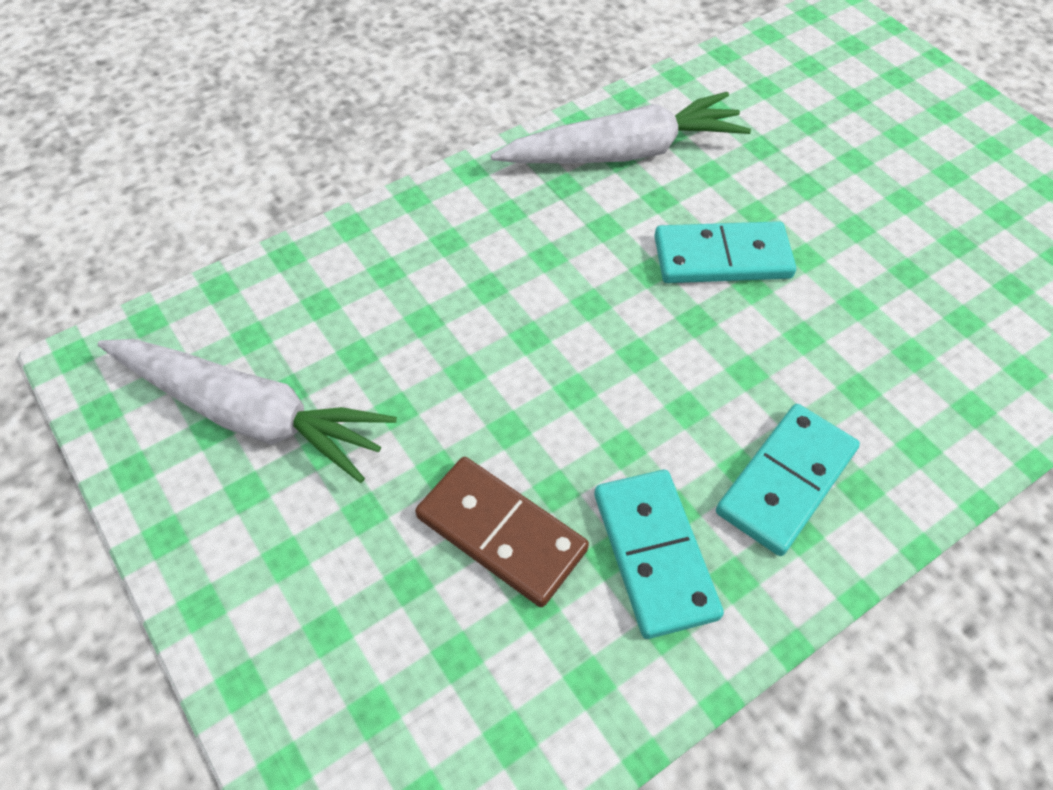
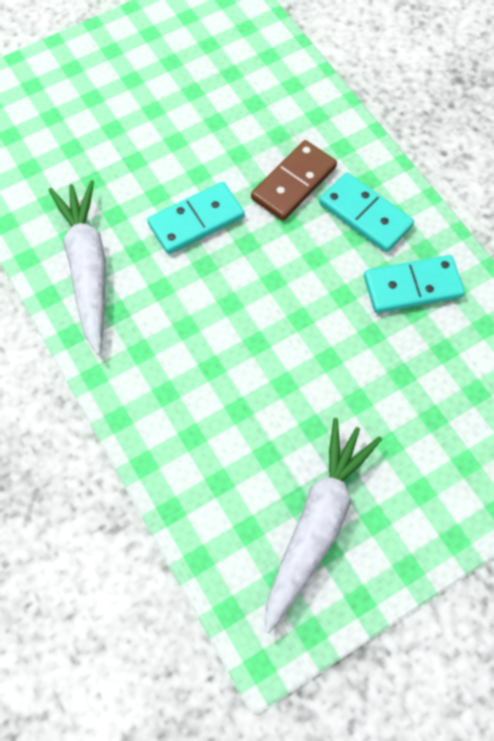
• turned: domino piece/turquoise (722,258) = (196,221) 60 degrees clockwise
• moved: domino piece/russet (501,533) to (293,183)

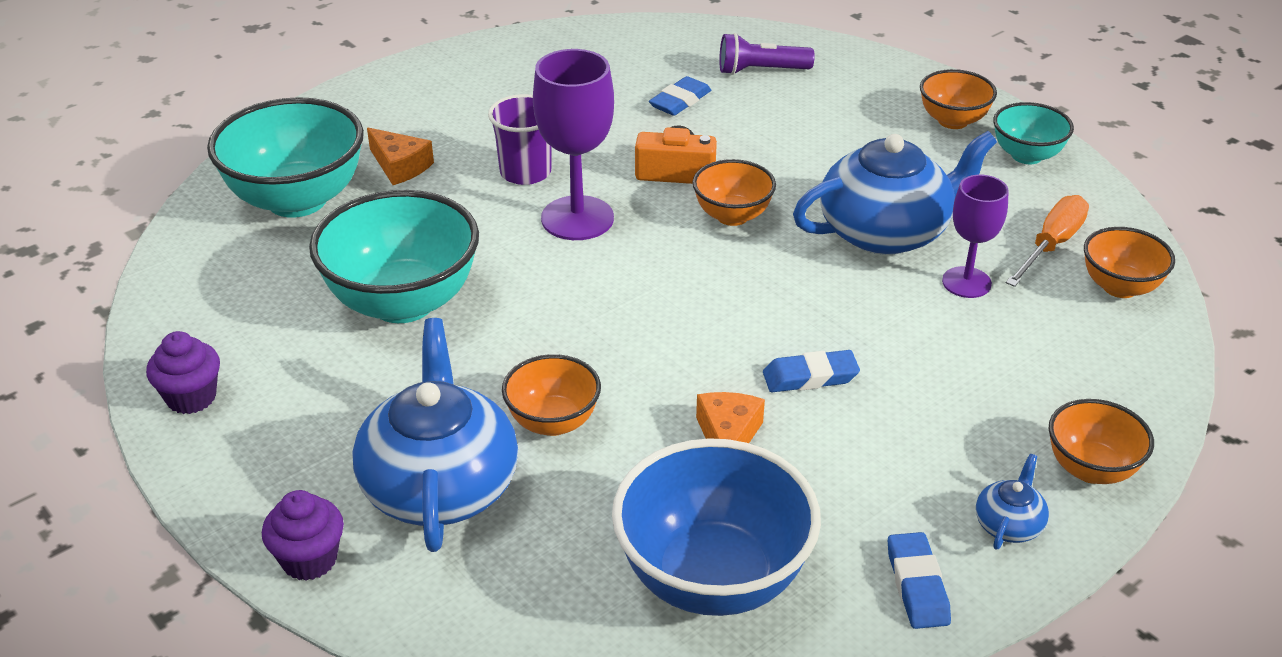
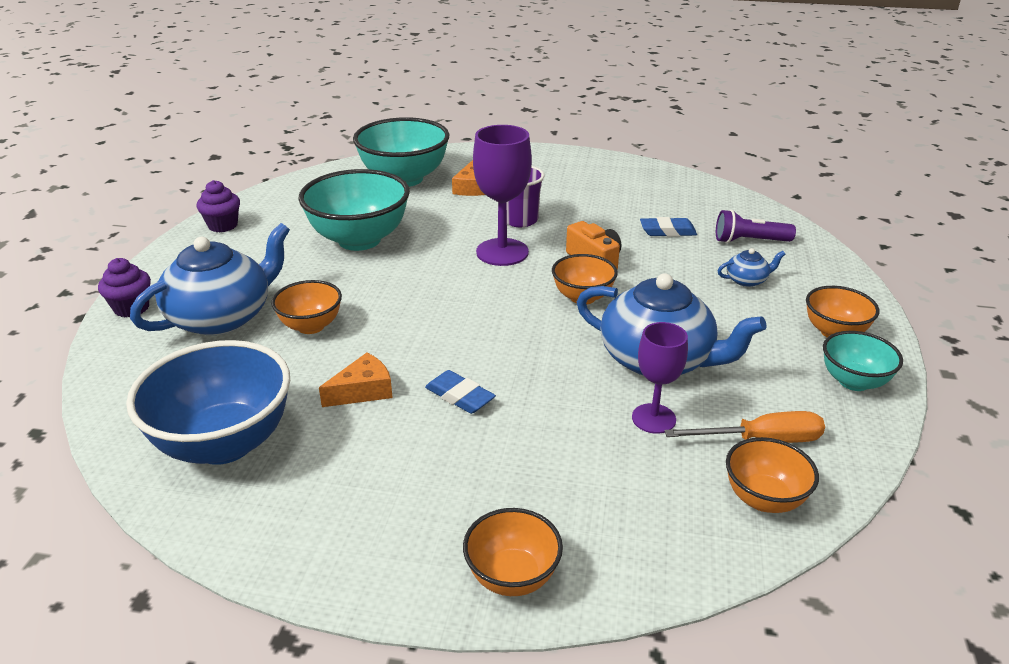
• turned: torch/purple (761,71) = (749,241) 45 degrees counterclockwise
• moved: teapot/royal blue (1009,524) to (747,280)
• removed: gum eraser/royal blue (917,585)

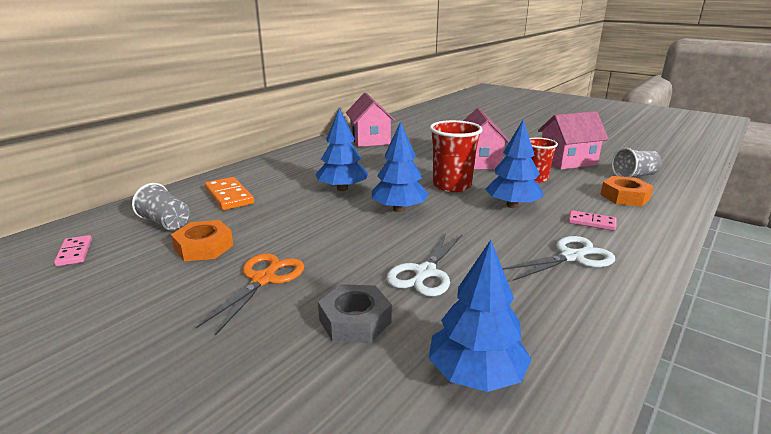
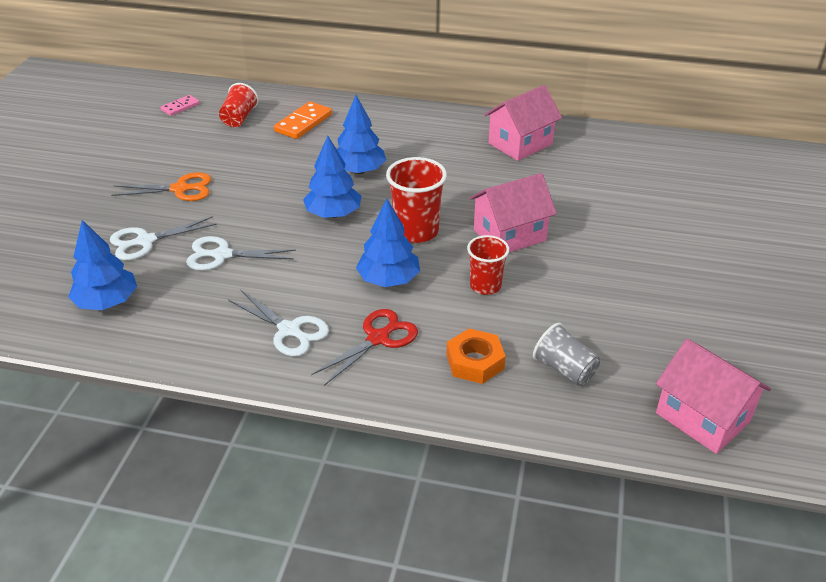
• replaced: hexagon nut/grey (355,321) to pair of scissors/white (146,241)
• recoloured: cup/grey (166,223) to cup/scarlet (239,118)
• replaced: domino piece/pink (591,222) to pair of scissors/scarlet (378,338)
• moved: house/pink (567,161) to (702,417)
• removed: hexagon nut/orange (204,247)

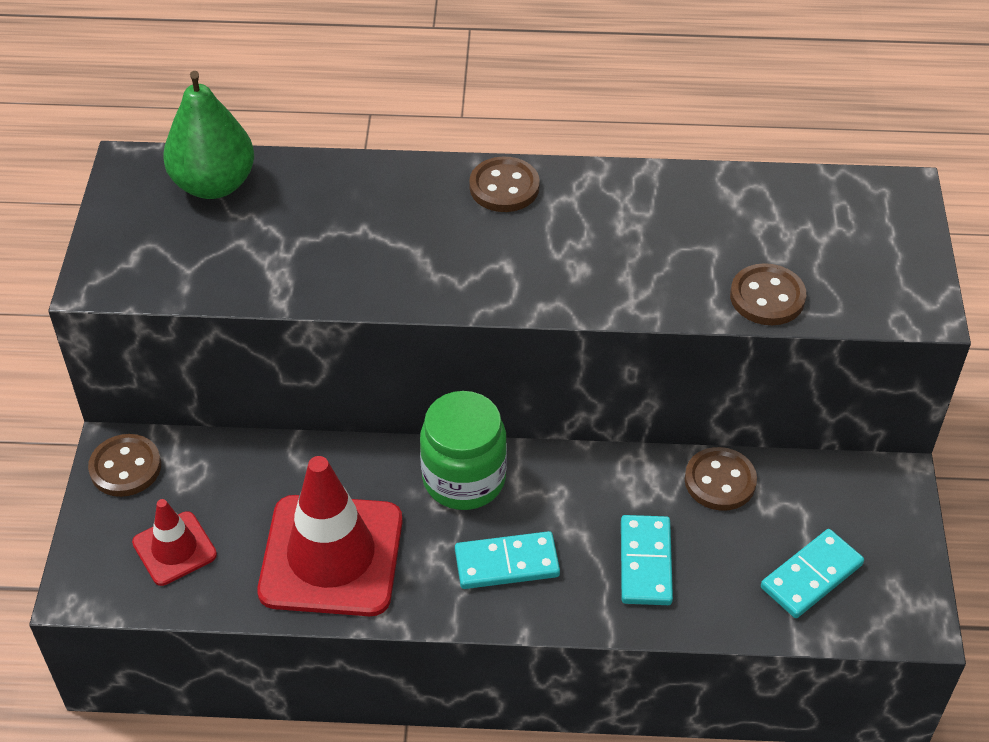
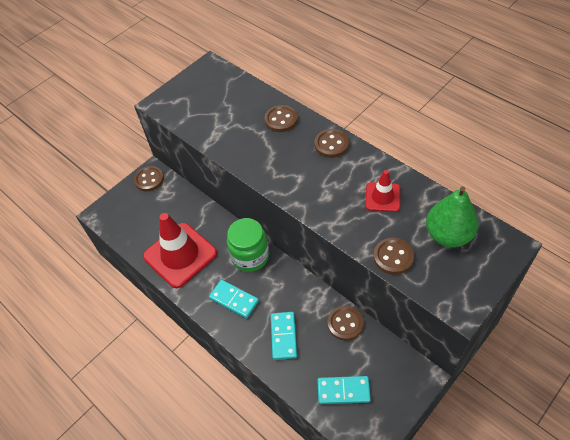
• added: button/russet (281,120)
• turned: domino piece/turquoise (645,563) = (283,336) 45 degrees counterclockwise
• moved: safety cone/scarlet (174,549) to (382,197)
• moved: pear fruit/green (214,184) to (448,235)

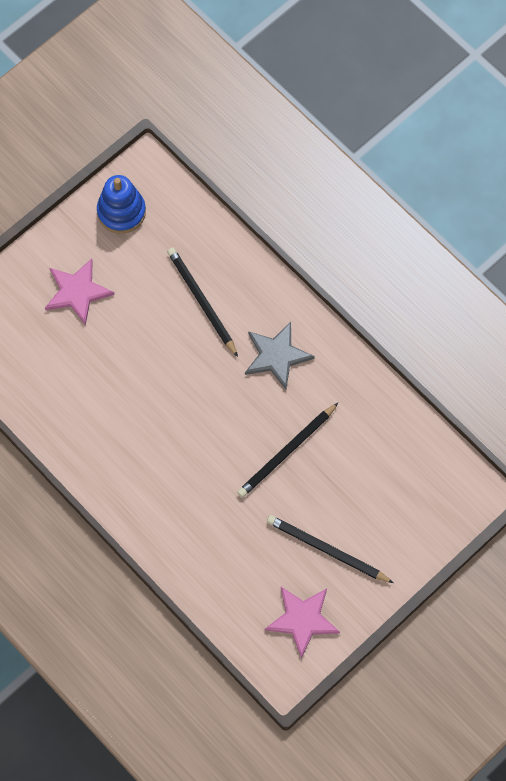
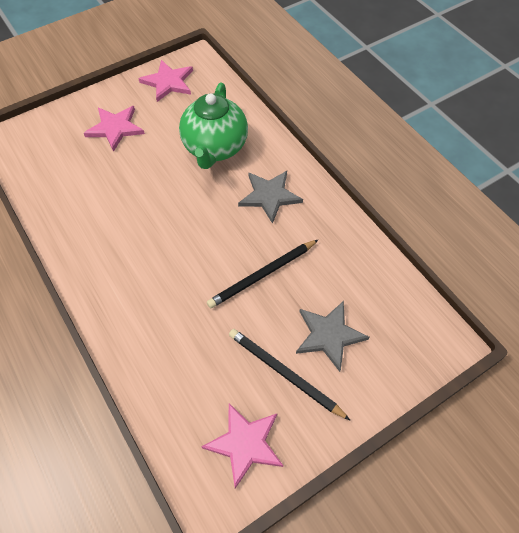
• replaced: stacking toy/royal blue (121,212) to five-pointed star/pink (168,82)
• replaced: lead pencil/ebony (202,302) to teapot/green (215,148)
• added: five-pointed star/grey (329,335)

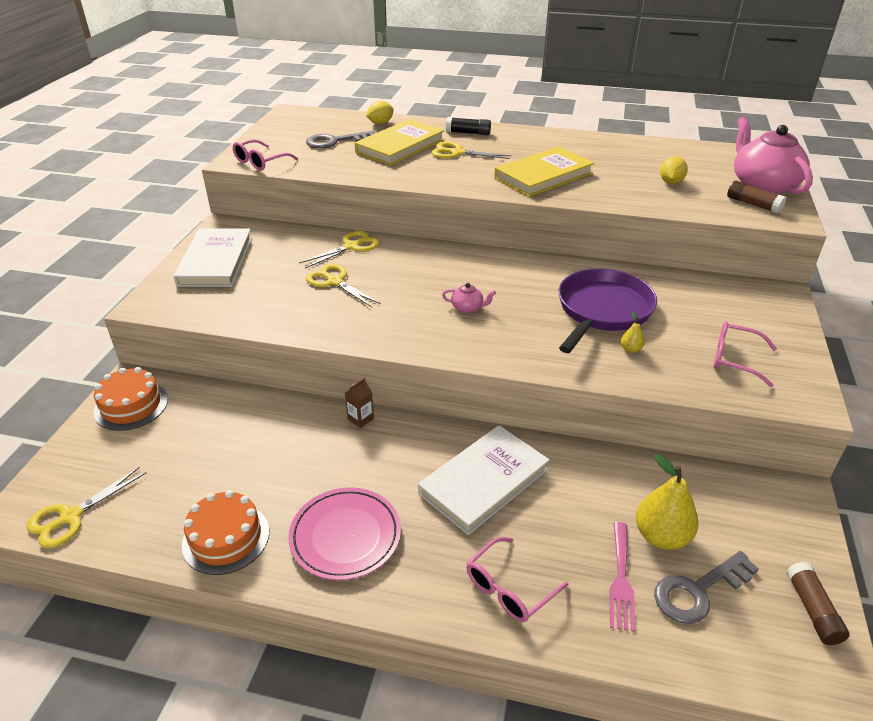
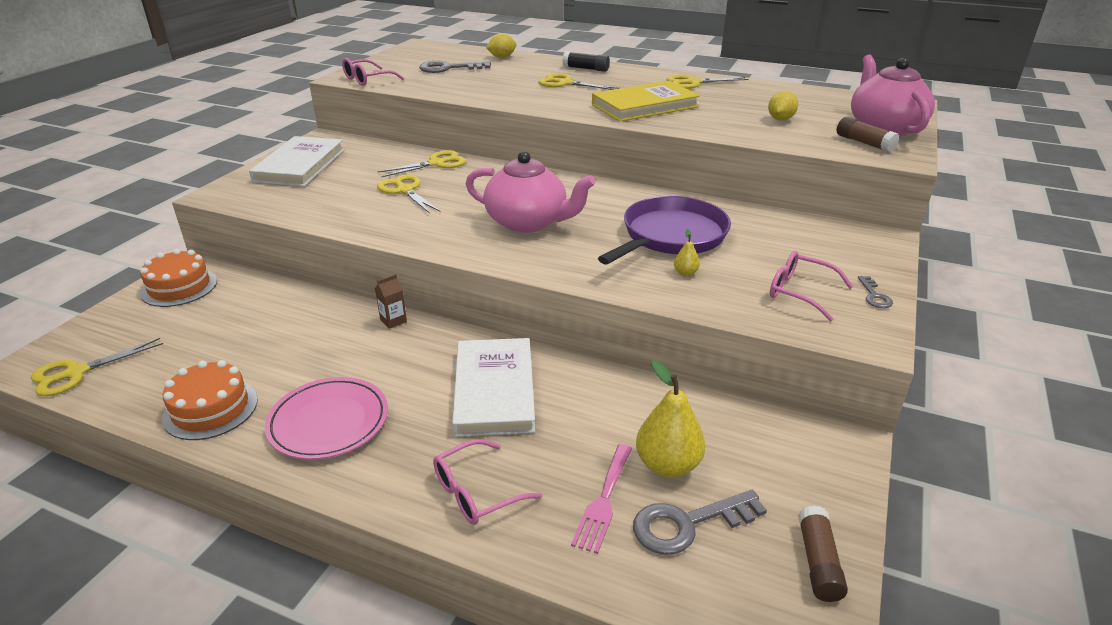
• turned: hardback/white (484,481) = (494,390) 60 degrees counterclockwise
• resized: teapot/pink (468,308) = (528,222) x2.40
• added: pair of scissors/golden (693,83)
• added: latchkey/grey (874,296)
• removed: hardback/golden (400,146)

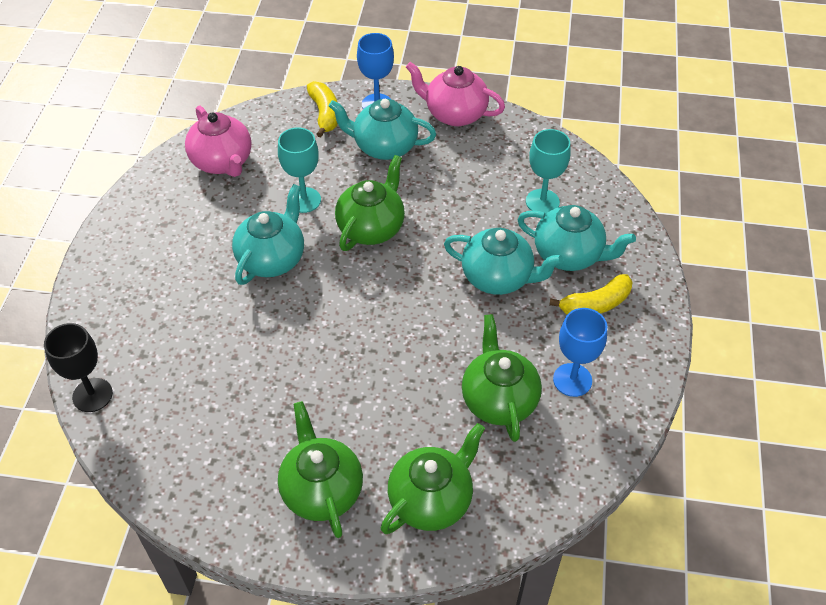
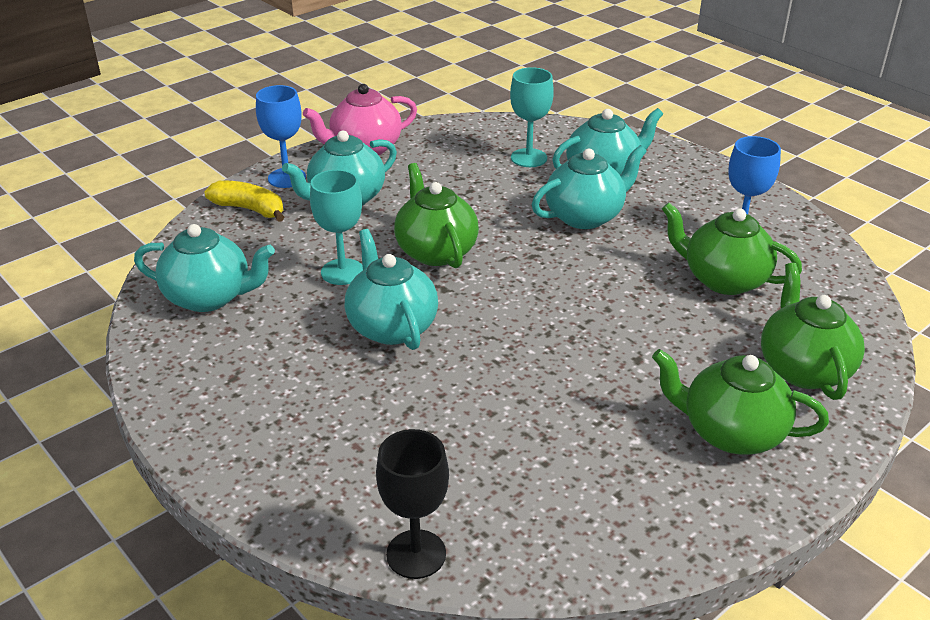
• recoloured: teapot/pink (222,162) to teapot/turquoise (210,297)
• removed: banana fruit/golden (595,304)

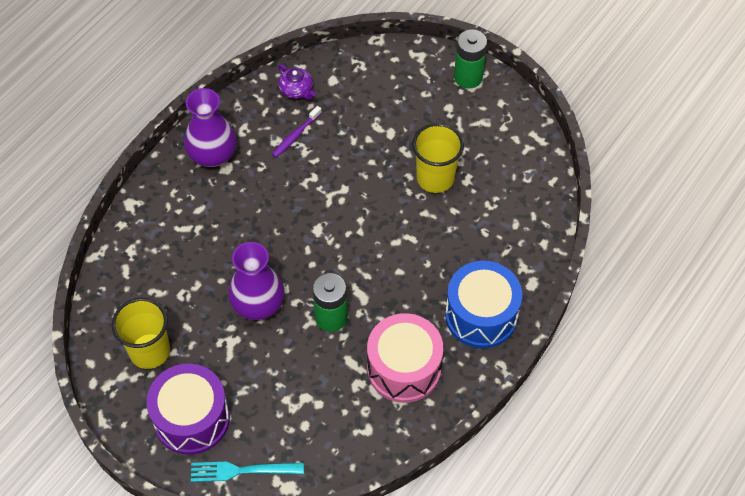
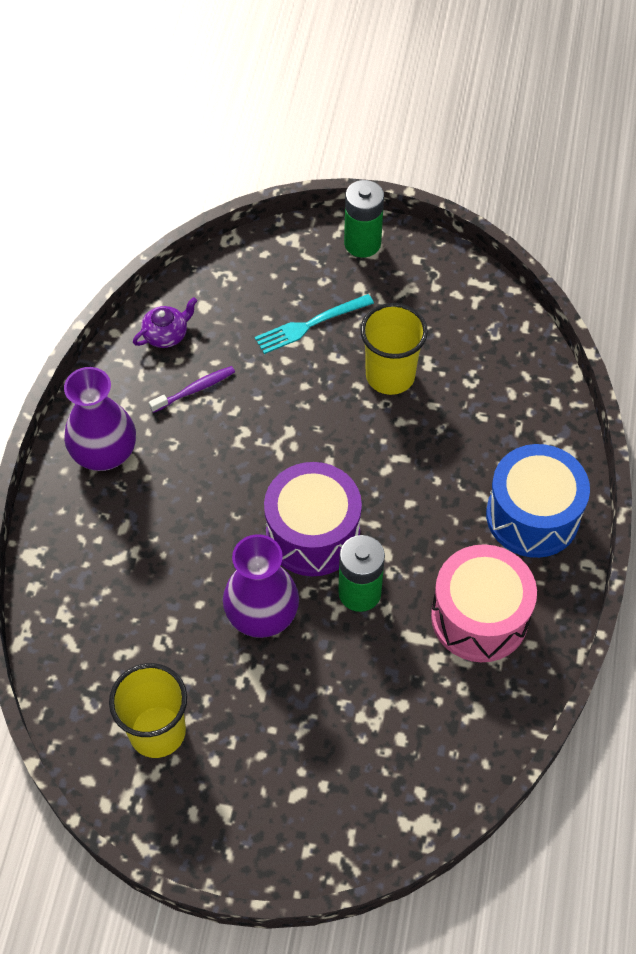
• turned: teapot/purple (297,90) = (166,334) 60 degrees counterclockwise
• turned: tooth brush/purple (295,135) = (195,389) 135 degrees counterclockwise
• moved: dinner fork/turquoise (242,470) to (310,325)
• moved: snare drum/purple (192,418) to (313,534)

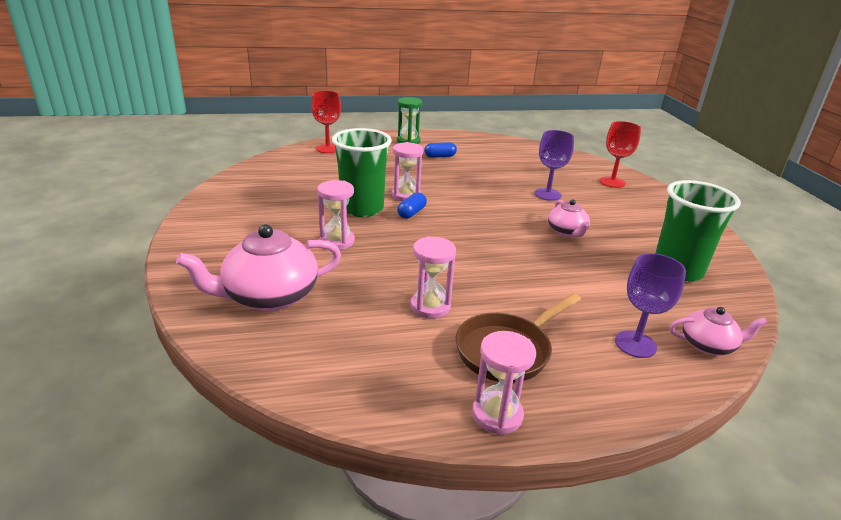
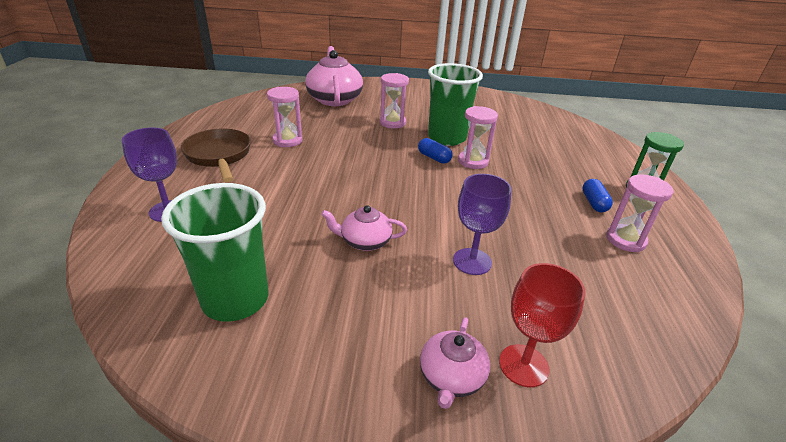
• moved: teapot/pink (708,345) to (451,377)
• moved: hourglass/pink (497,415) to (625,240)
• removed: wine glass/scarlet (327,149)

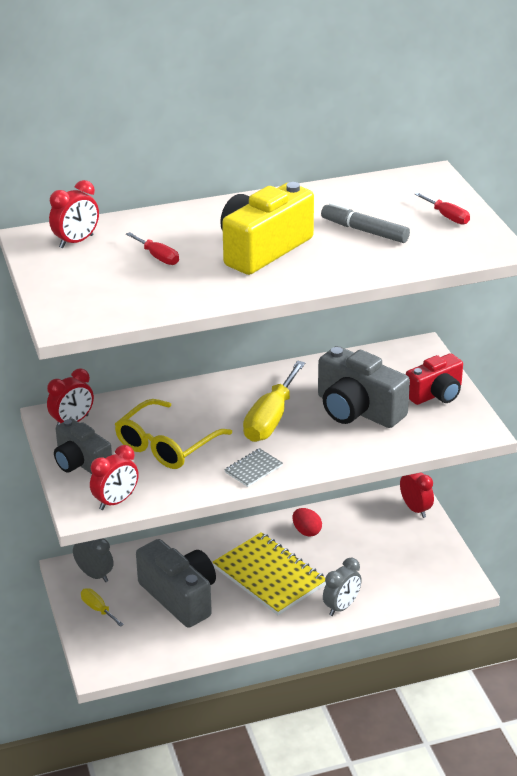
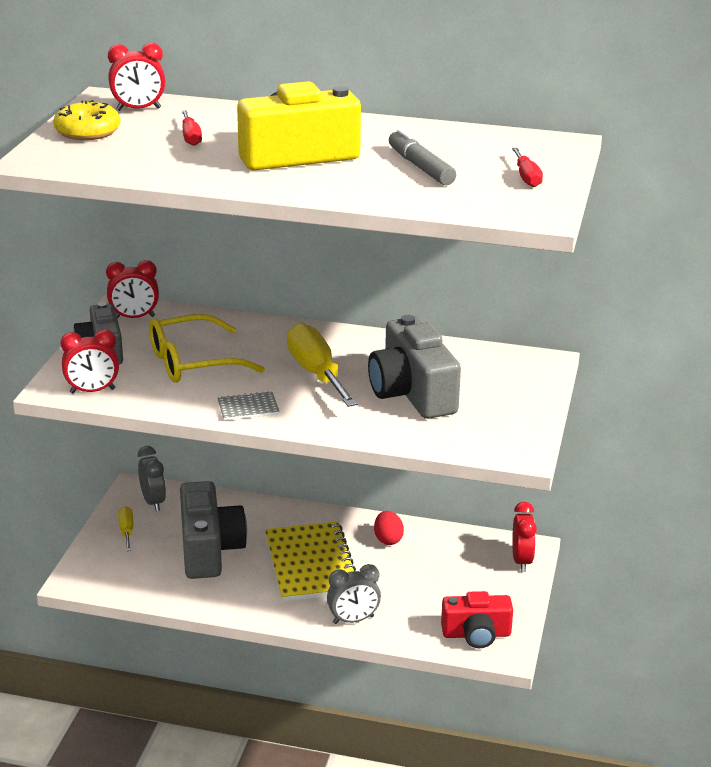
• added: donut/golden (87,132)
• turned: hand screwdriver/golden (271,419) = (316,373) 105 degrees clockwise
• moved: compact camera/scarlet (436,394) to (476,634)

